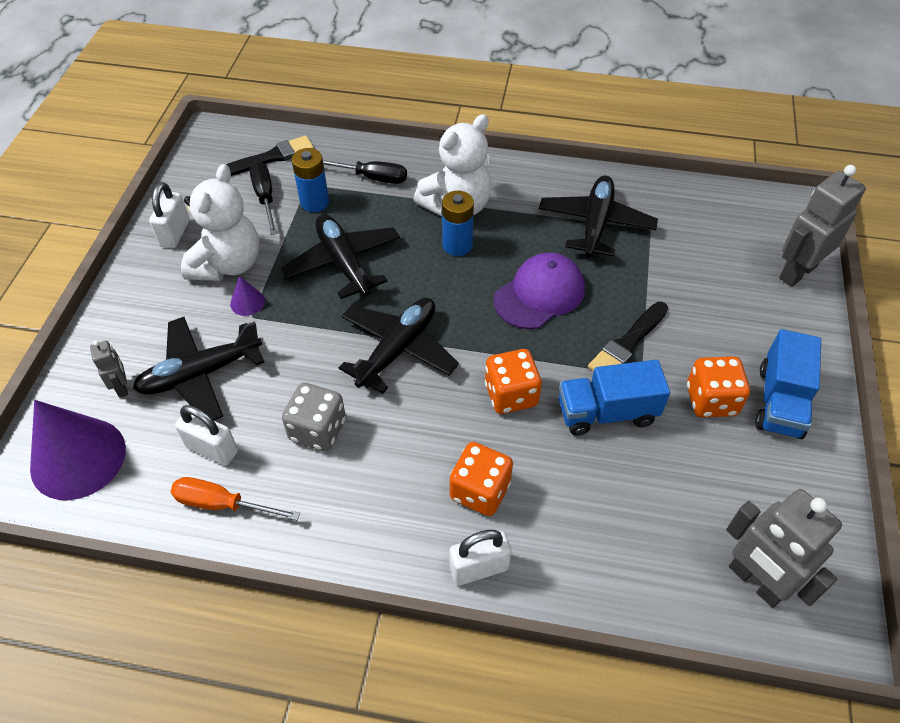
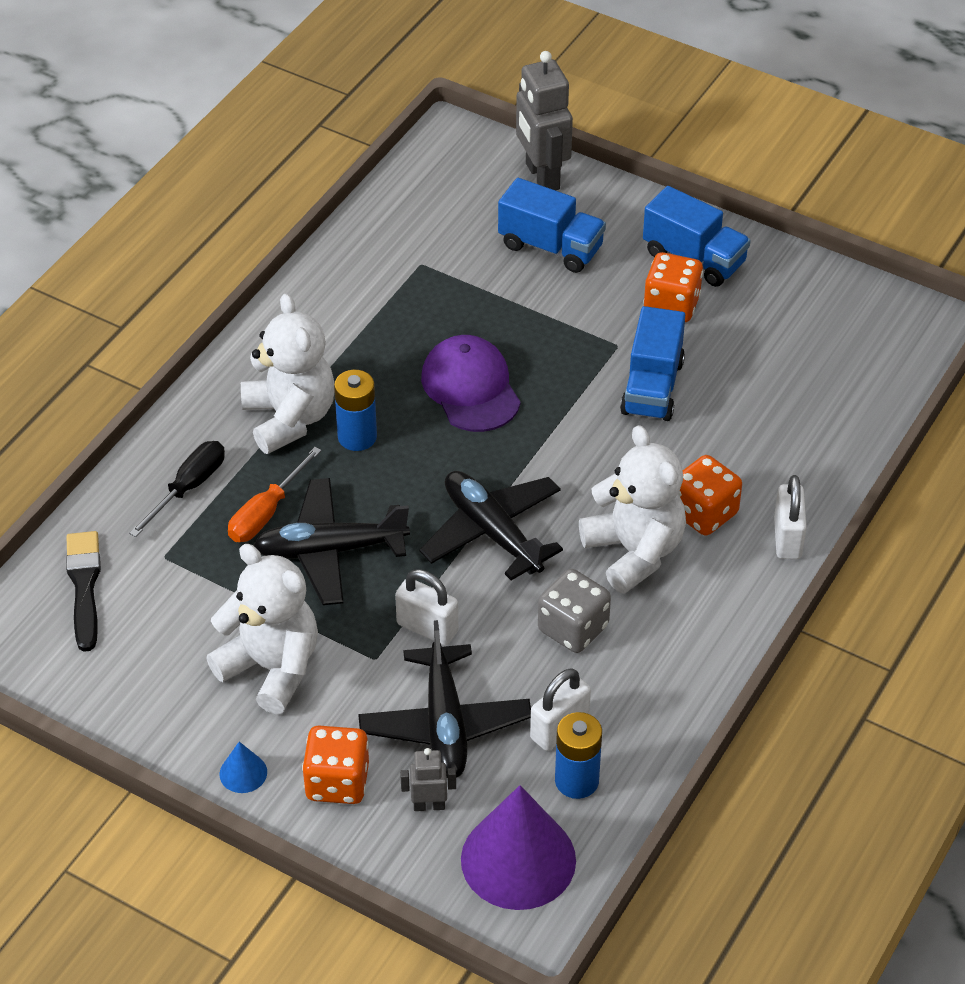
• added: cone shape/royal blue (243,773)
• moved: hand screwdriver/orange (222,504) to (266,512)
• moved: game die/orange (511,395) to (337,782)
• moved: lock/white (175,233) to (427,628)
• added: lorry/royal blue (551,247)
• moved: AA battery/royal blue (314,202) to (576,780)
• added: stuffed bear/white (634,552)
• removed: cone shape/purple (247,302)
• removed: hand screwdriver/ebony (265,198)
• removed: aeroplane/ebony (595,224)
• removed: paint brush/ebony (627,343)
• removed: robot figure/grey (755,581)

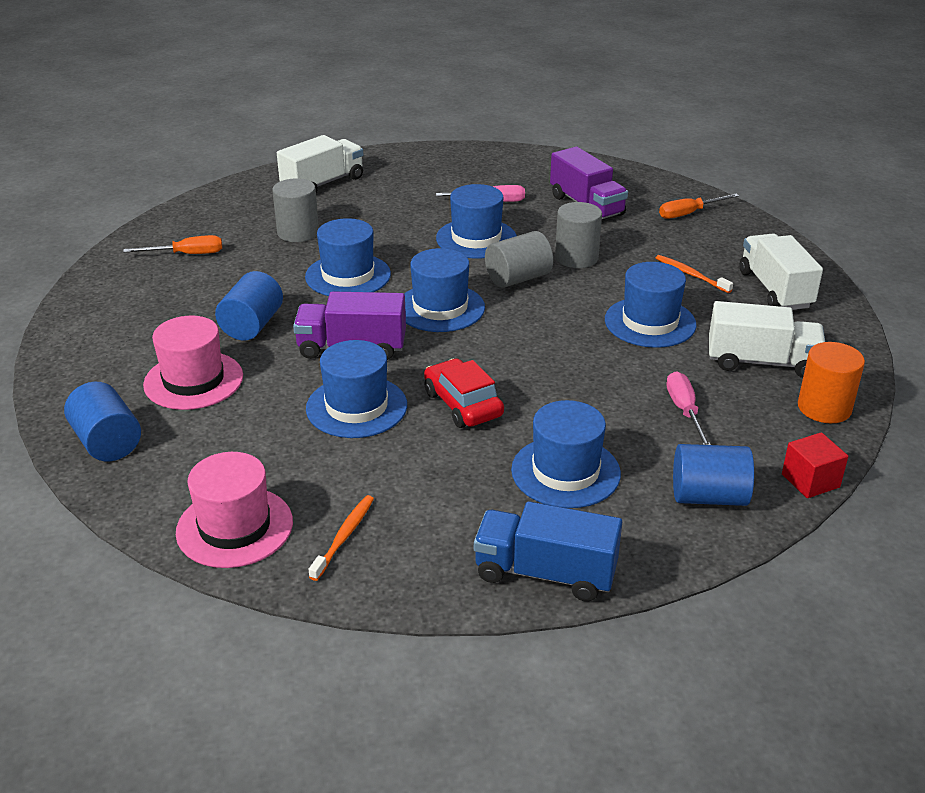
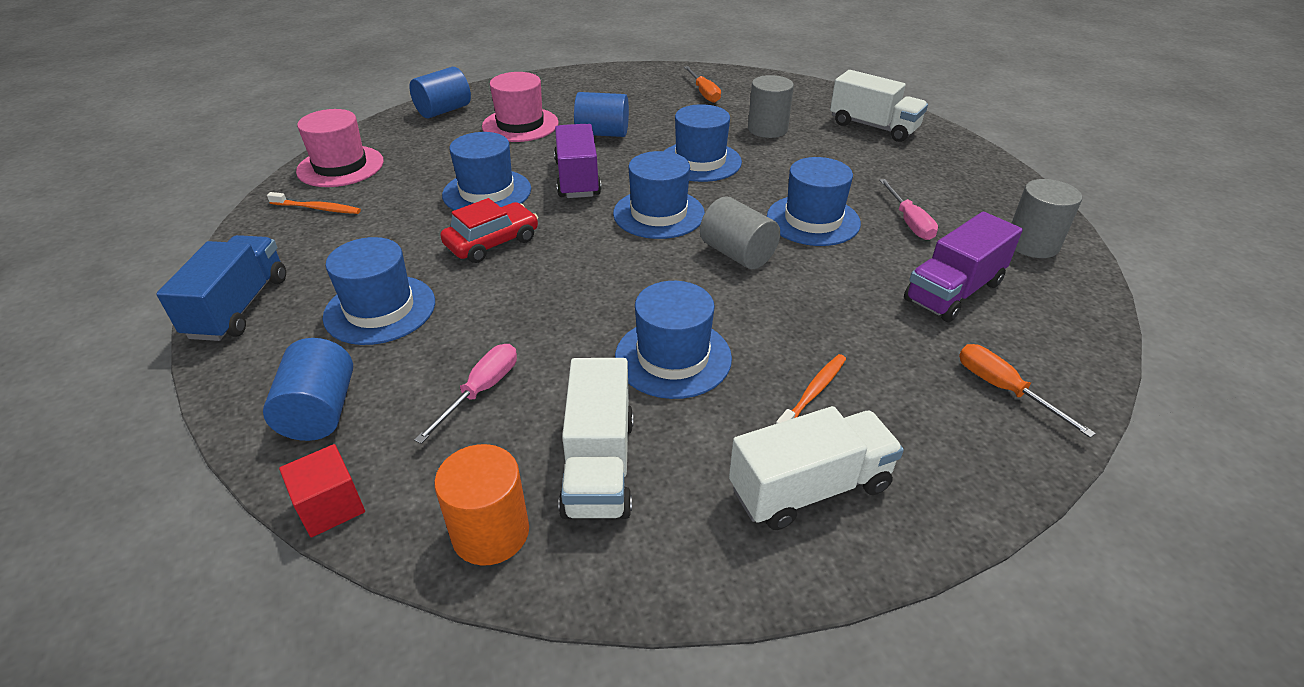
• turned: hand screwdriver/pink (685,411) = (481,391) 45 degrees counterclockwise
• moved: cylinder shape/grey (576,258) to (1032,244)

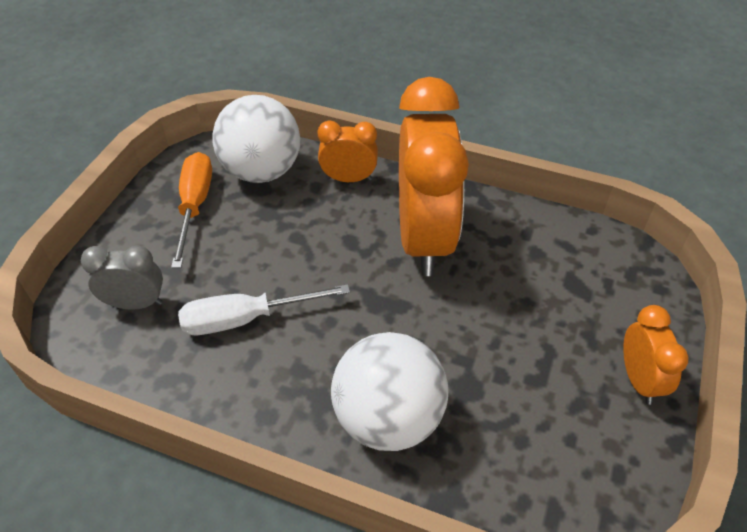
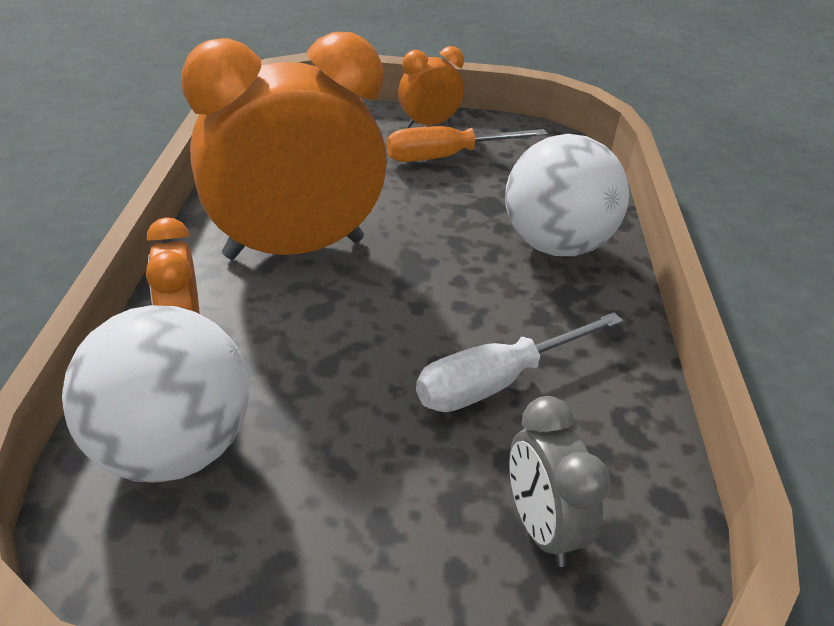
• moved: hand screwdriver/orange (195,206) to (447,157)
• turned: hand screwdriver/white (246,319) = (498,381) 90 degrees clockwise

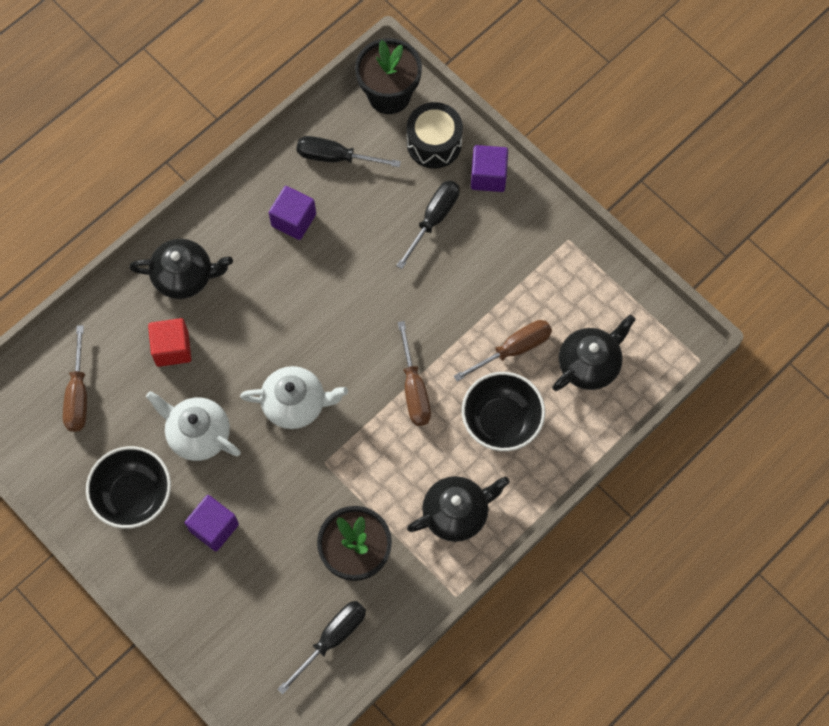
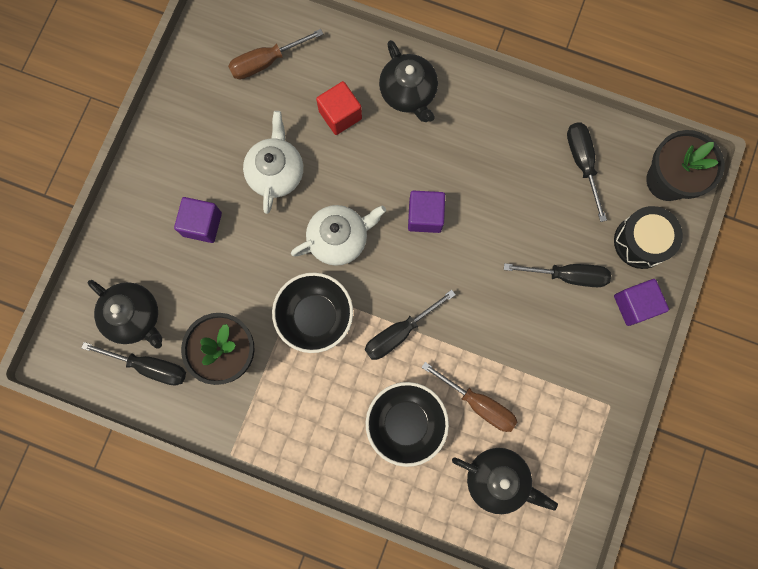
• moved: teapot/ebony (456,513) to (134,317)
• moved: bowl/ebony (134,496) to (315,316)
• turned: teapot/white (296,403) = (339,238) 90 degrees counterclockwise
• recoloured: hand screwdriver/russet (414,389) to hand screwdriver/ebony (399,332)
• moved: cube/purple (293,220) to (425,216)

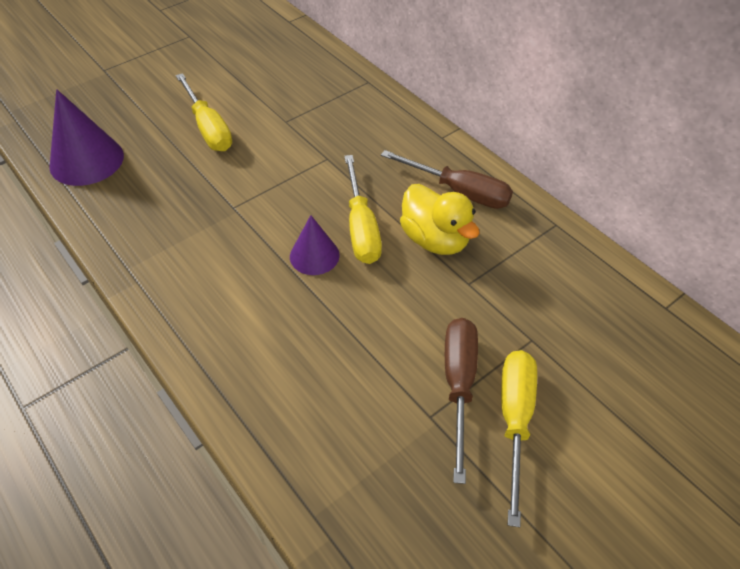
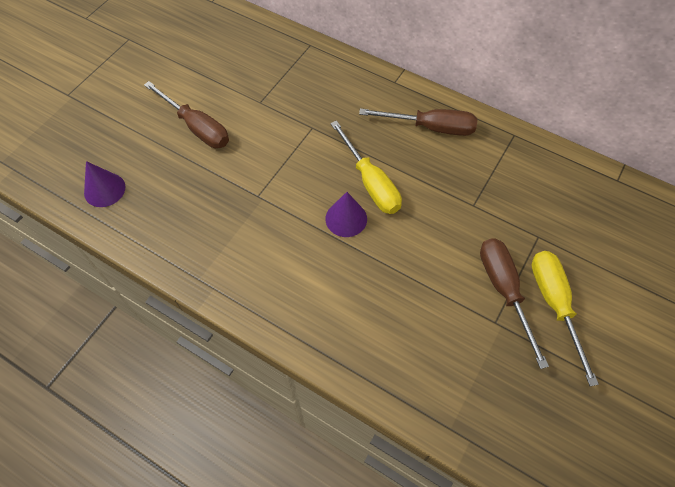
• resized: cone shape/purple (86,160) = (104,190) x0.61
• recoloured: hand screwdriver/golden (208,128) to hand screwdriver/russet (197,127)
• removed: duck/golden (435,239)

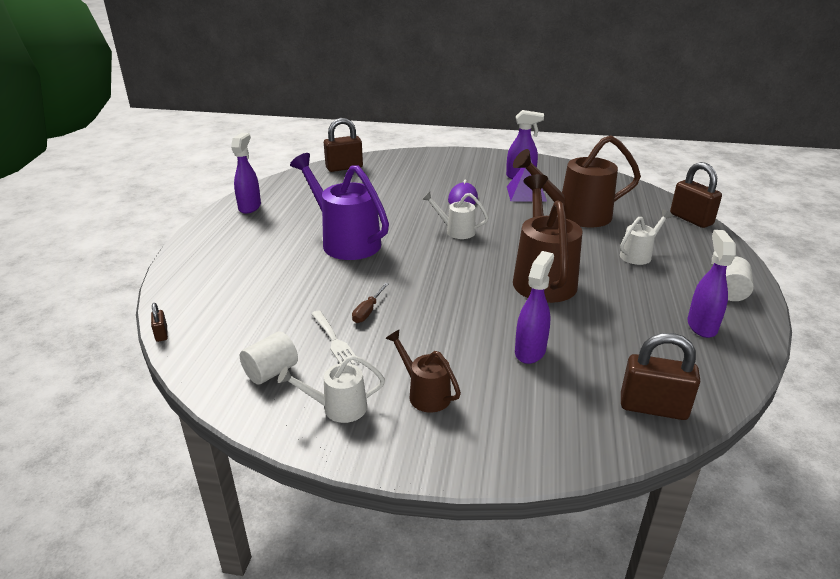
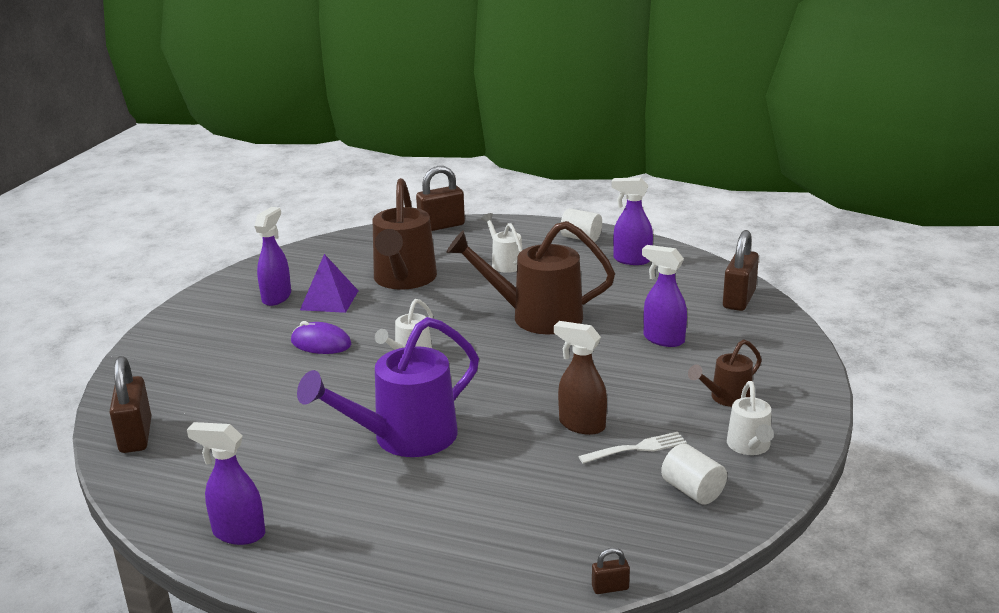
• replaced: hand screwdriver/russet (368,311) to spray cleaner/russet (581,425)

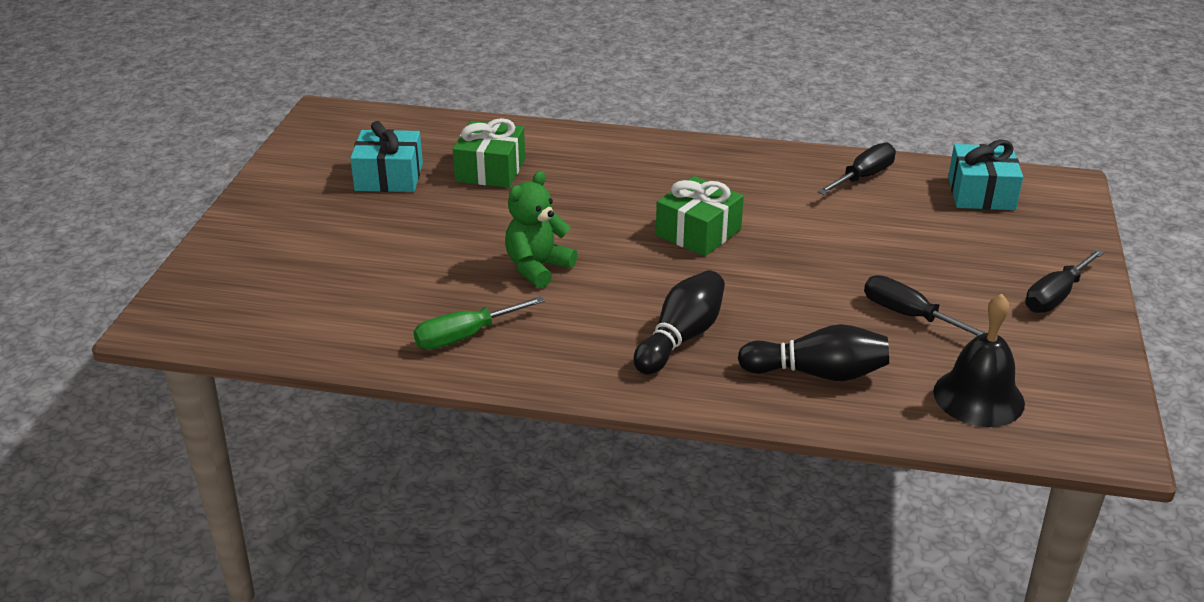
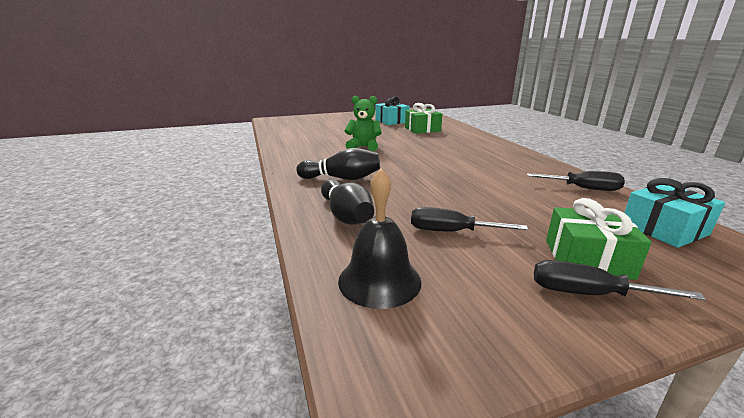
• turned: hand screwdriver/ebony (909,315) = (451,232) 90 degrees counterclockwise
• moved: gift/green (698,232) to (587,258)
• removed: hand screwdriver/green (465,336)

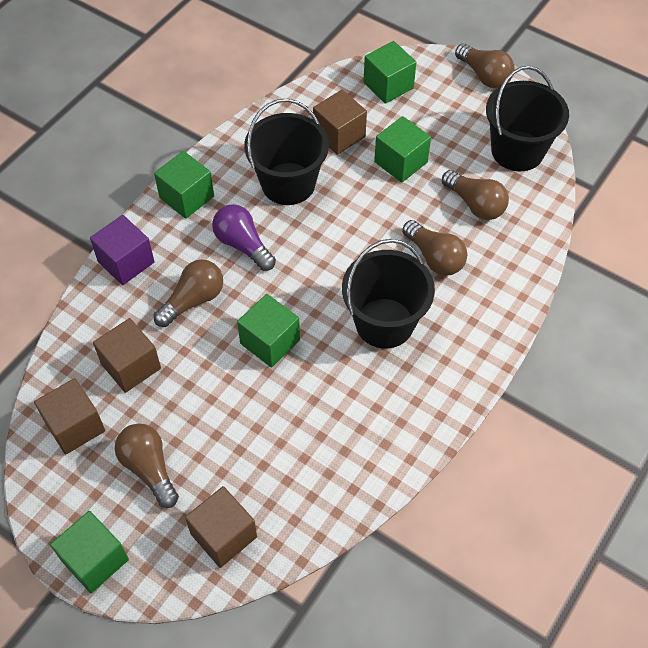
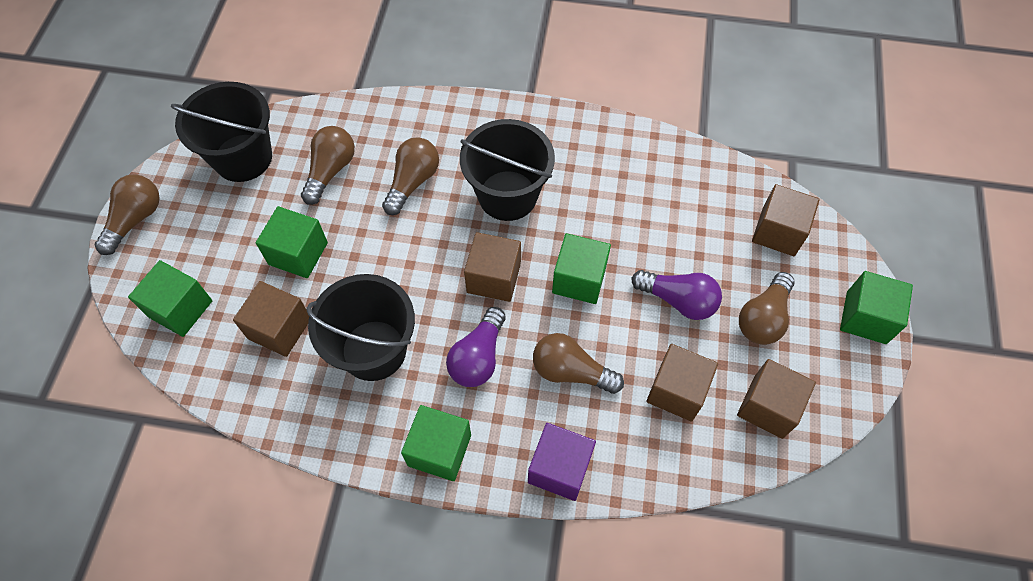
• added: cube/russet (493,278)
• added: bulb/purple (678,300)

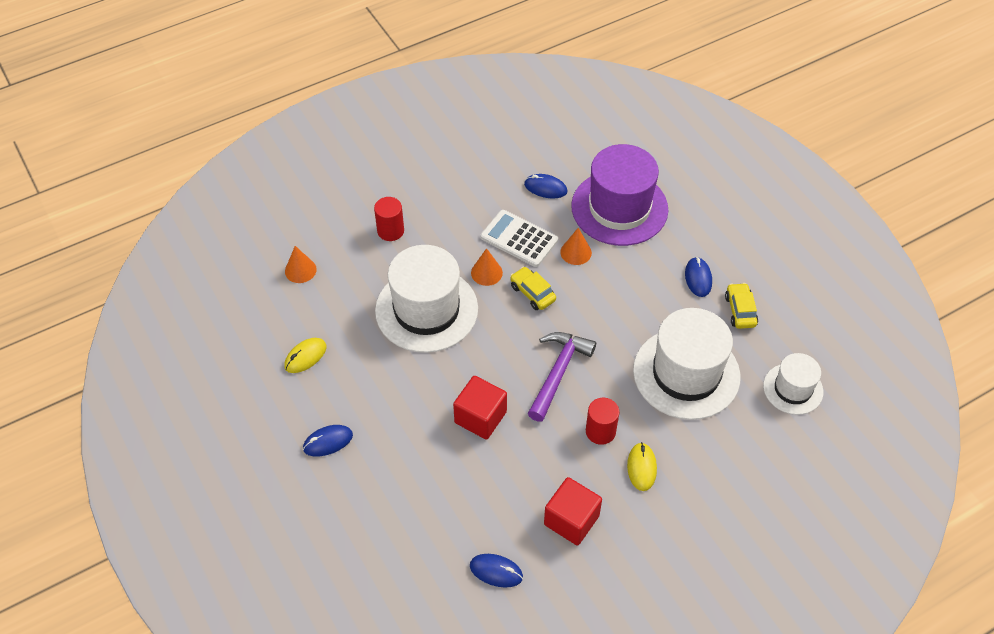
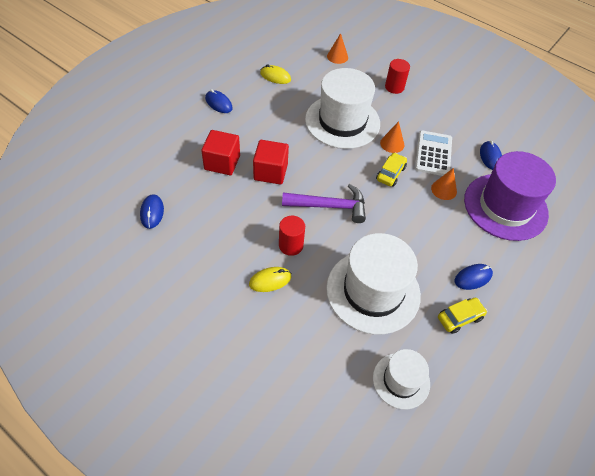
• moved: cube/scarlet (571,520) to (222,163)

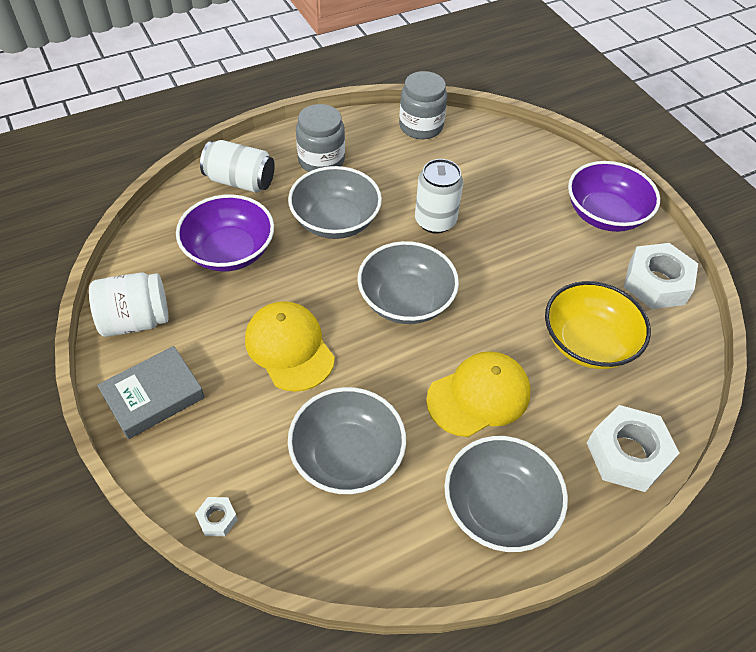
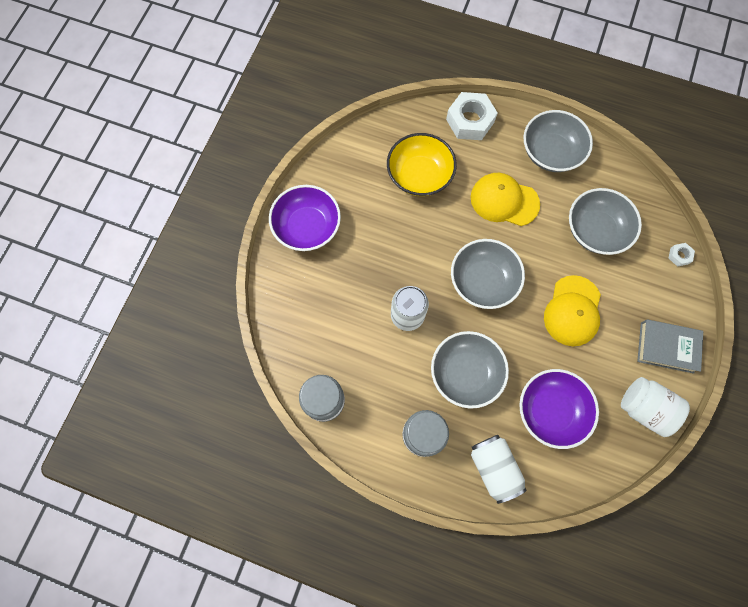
• removed: hexagon nut/white (656,283)

